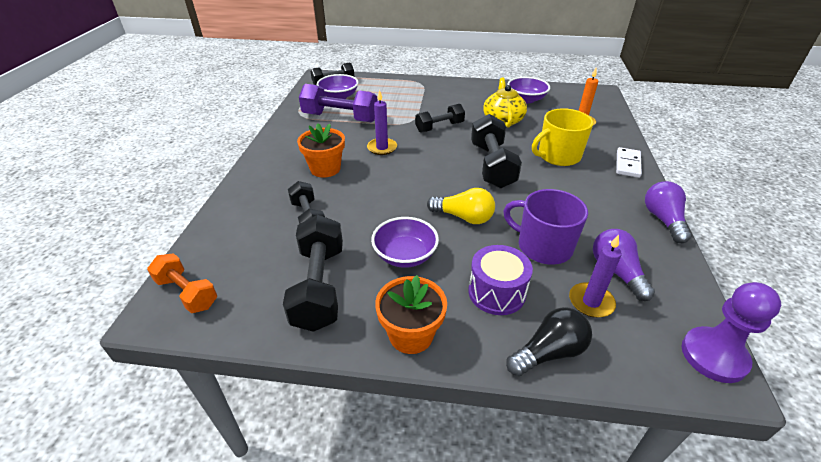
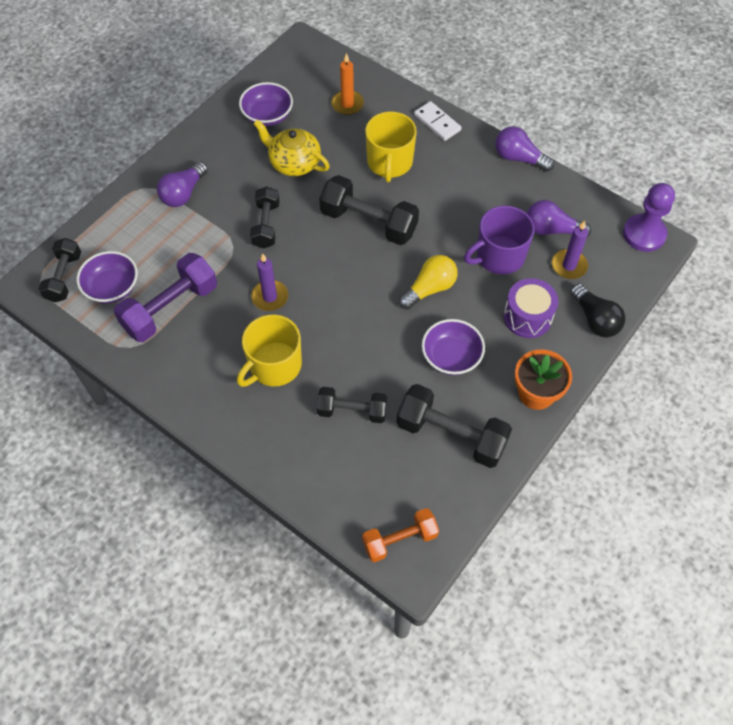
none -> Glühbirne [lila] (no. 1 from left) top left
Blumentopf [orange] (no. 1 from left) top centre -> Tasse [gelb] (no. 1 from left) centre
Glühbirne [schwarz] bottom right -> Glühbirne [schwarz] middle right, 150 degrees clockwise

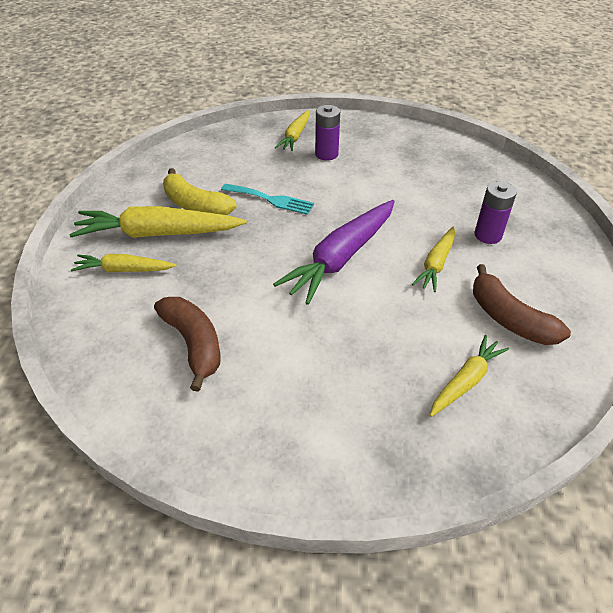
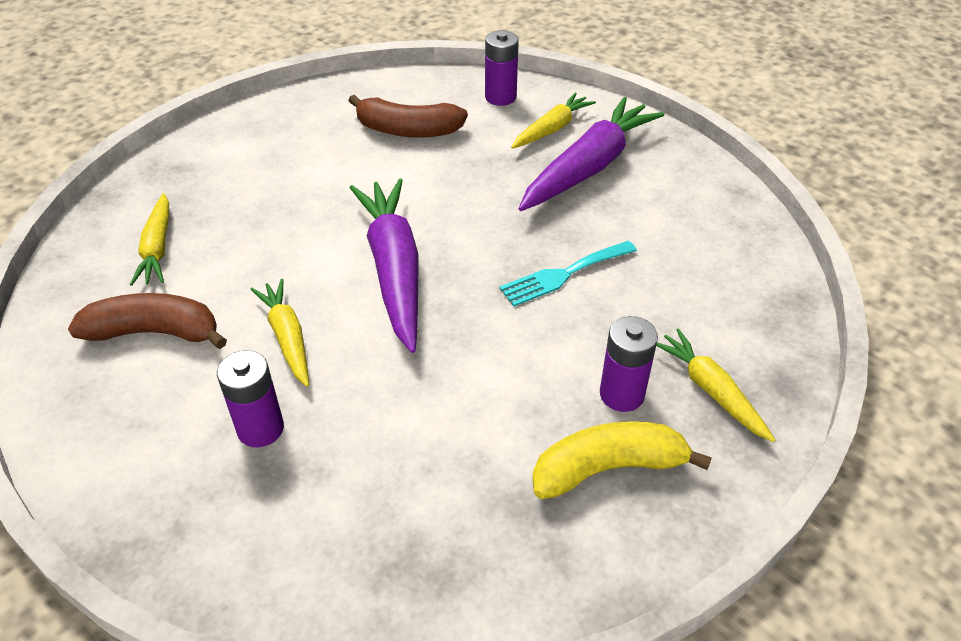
none -> Batterie [lila] (no. 2 from left) top centre
Karotte [gelb] (no. 2 from left) middle left -> Karotte [lila] (no. 2 from left) top centre
Banane [gelb] top left -> Banane [gelb] bottom centre, shifted

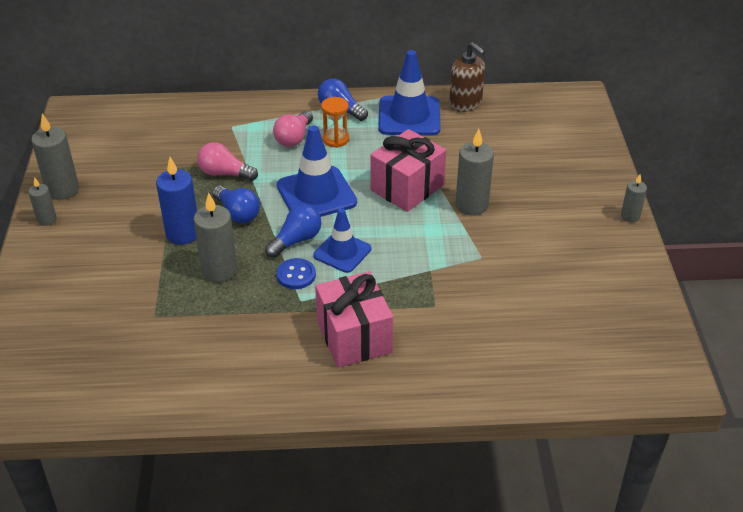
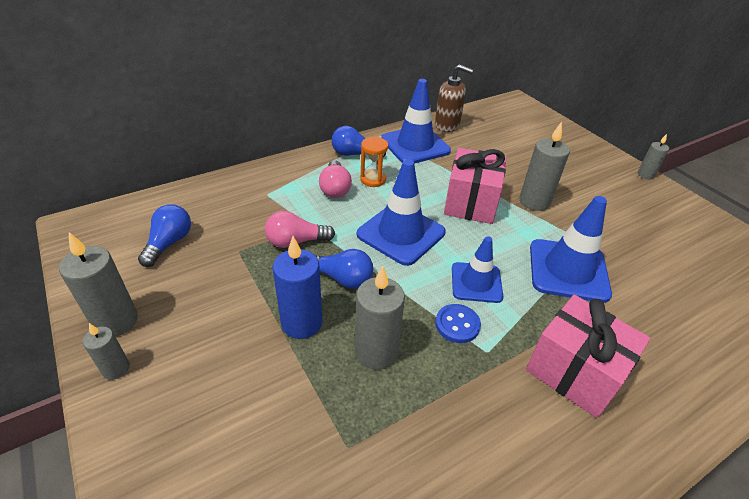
Glühbirne [blau] (no. 2 from left in the first image) centre -> Glühbirne [blau] (no. 1 from left) middle left, shifted
none -> Leitkegel [blau] (no. 4 from left) middle right

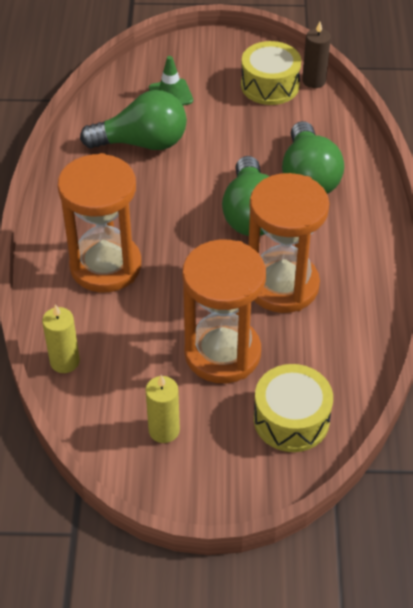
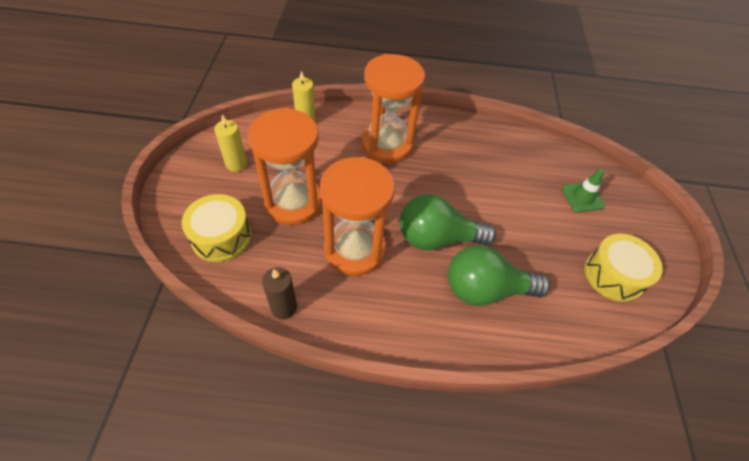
Kerze [braun] top right -> Kerze [braun] centre, shifted
Glühbirne [grün] (no. 1 from left) top left -> none

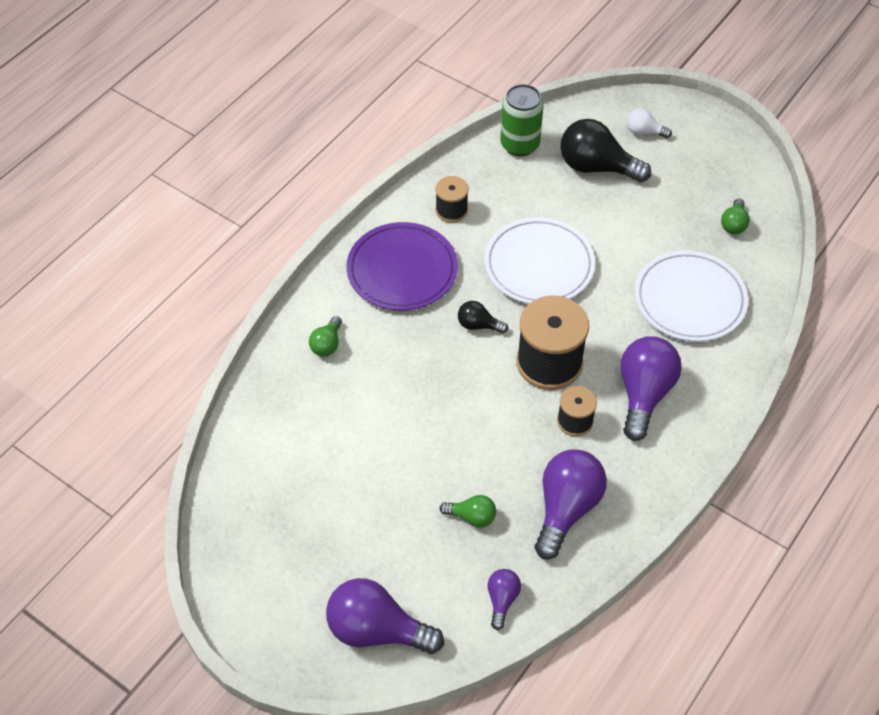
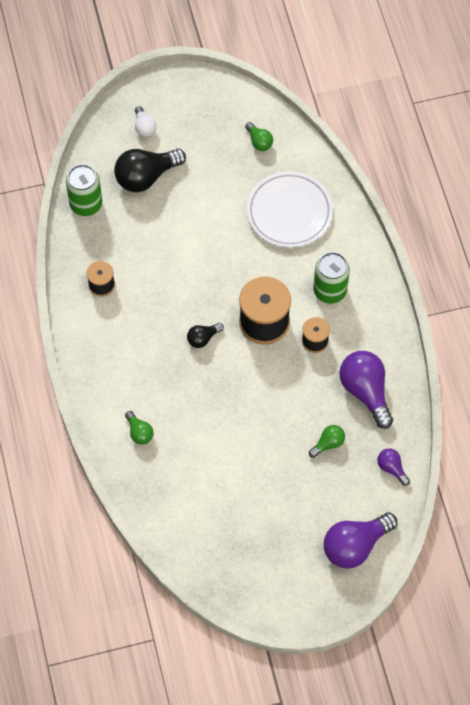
Glühbirne [weiß] top right -> Glühbirne [weiß] top left, 75 degrees counterclockwise
Glühbirne [lila] (no. 4 from left) middle right -> Dose [grün] (no. 2 from left) middle right
Teller [lila] centre -> none
Teller [weiß] (no. 1 from left) centre -> none

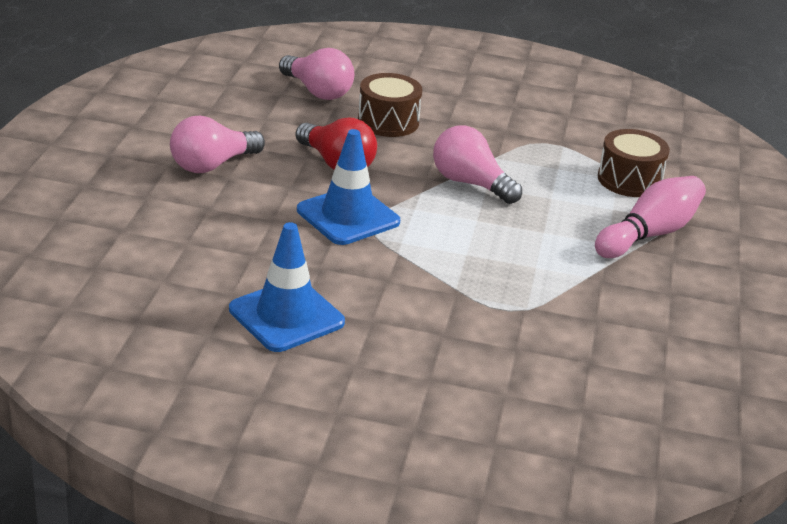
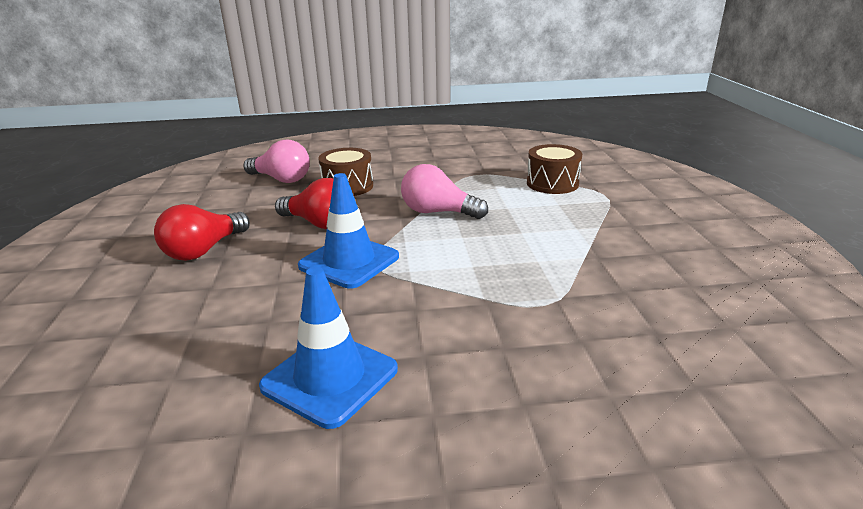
Glühbirne [rosa] (no. 1 from left) top left -> Glühbirne [rot] (no. 1 from left) middle left
Bowlingkegel [rosa] middle right -> none

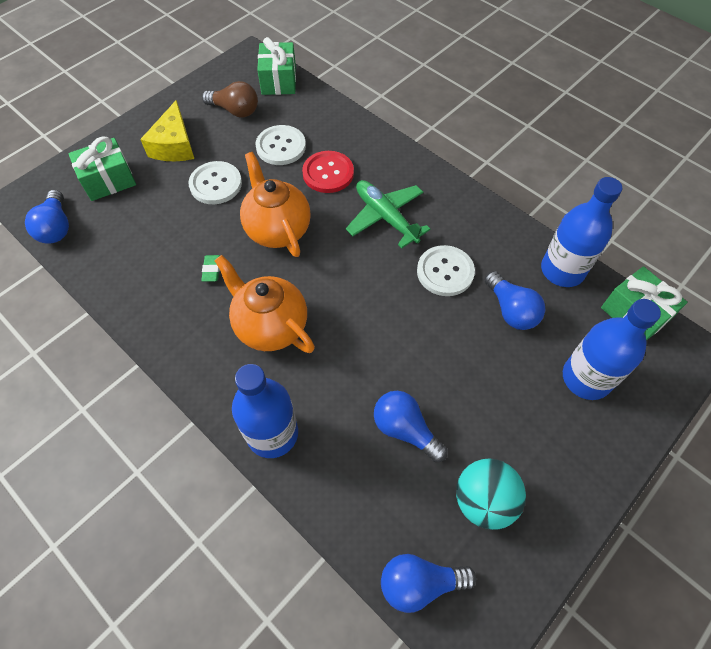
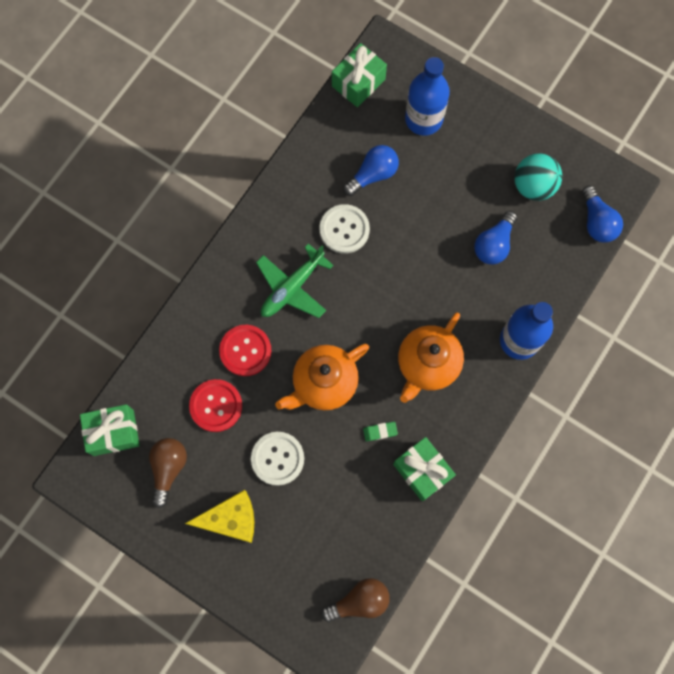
Knopf [weiß] (no. 2 from left) top centre -> Knopf [rot] (no. 1 from left) middle left
Glühbirne [blau] (no. 1 from left) middle left -> Glühbirne [braun] (no. 2 from left) bottom centre
Geschenk [grün] (no. 1 from left in the first image) top left -> Geschenk [grün] (no. 3 from left) bottom centre, shifted
Flasche [blau] (no. 2 from left) middle right -> none

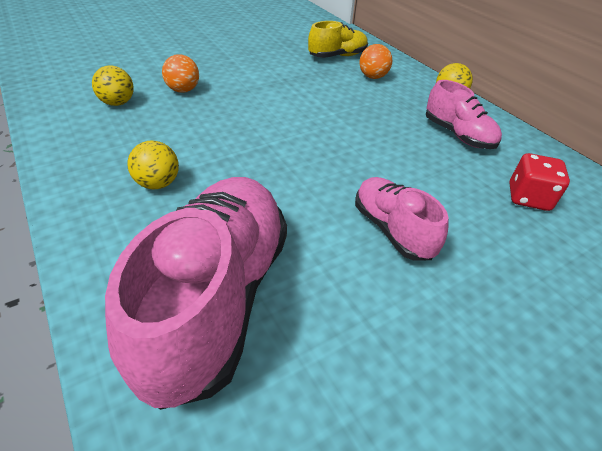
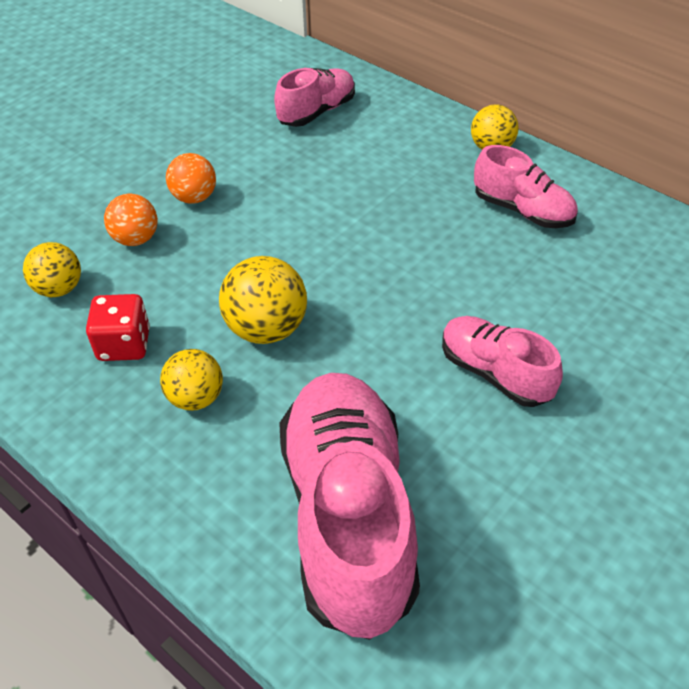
Spielwürfel [rot] middle right -> Spielwürfel [rot] middle left, shifted
Ball [orange] (no. 2 from left) top centre -> Ball [orange] (no. 2 from left) top left, shifted
none -> Ball [gelb] (no. 3 from left) centre
Schuh [gelb] top centre -> Schuh [rosa] (no. 1 from left) top centre

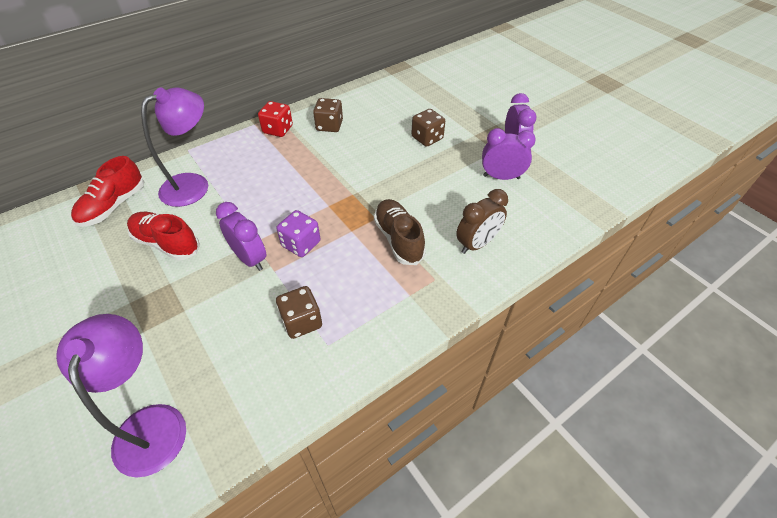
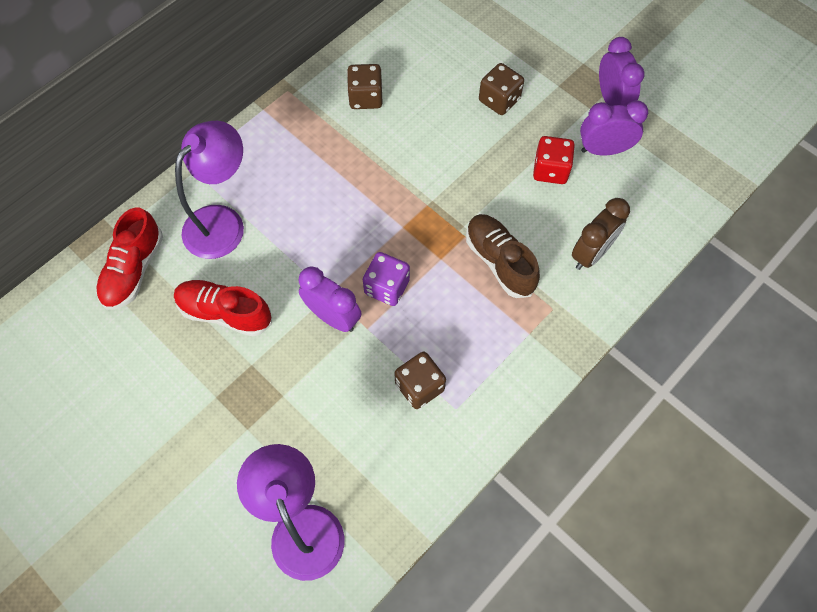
Spielwürfel [rot] top centre -> Spielwürfel [rot] top right, shifted

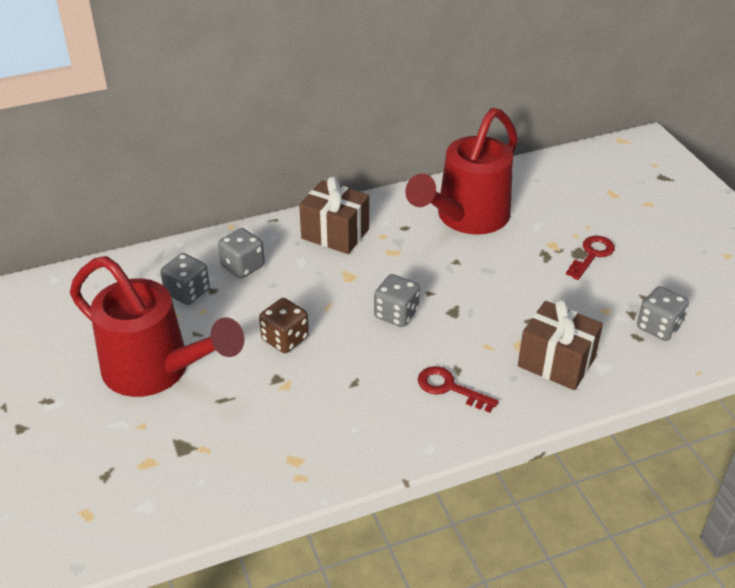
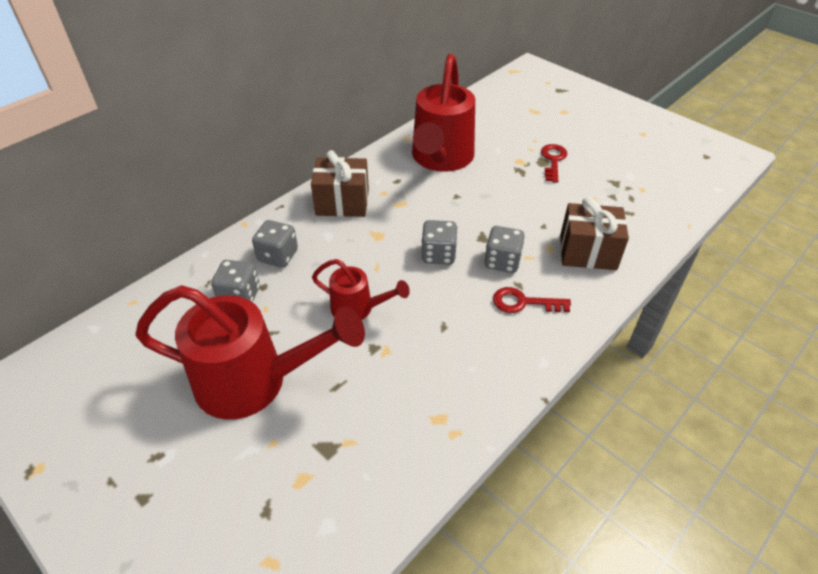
Spielwürfel [braun] centre -> Gießkanne [rot] (no. 2 from left) centre
Spielwürfel [grau] (no. 4 from left) middle right -> Spielwürfel [grau] (no. 4 from left) centre, shifted

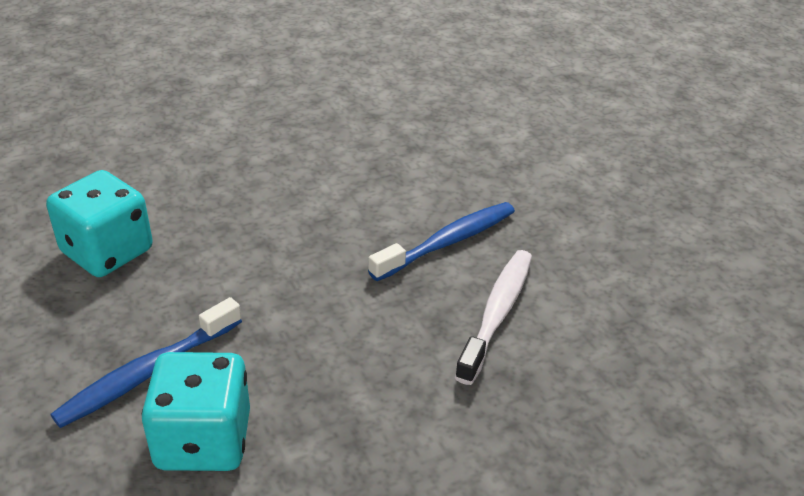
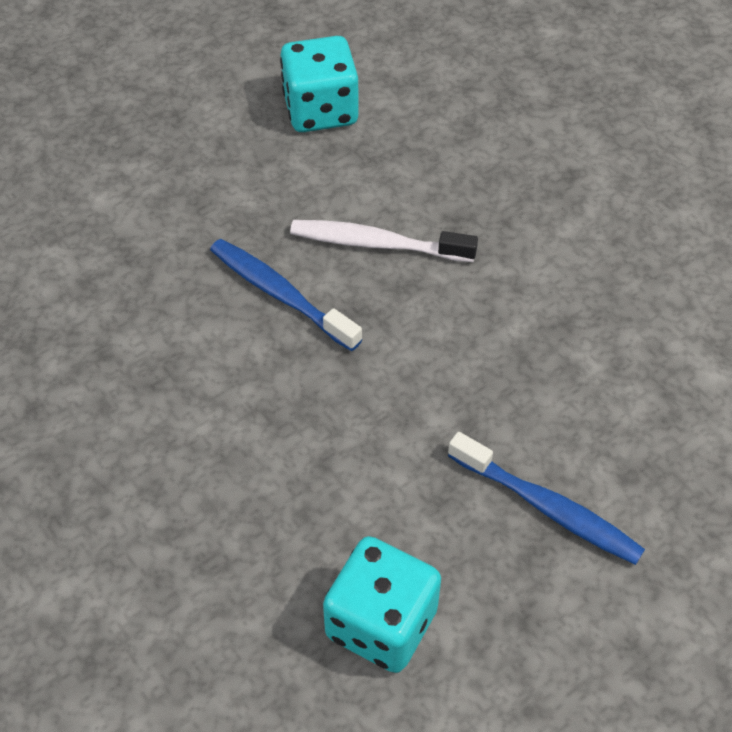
Spielwürfel [türkis] (no. 2 from left in the first image) bottom left -> Spielwürfel [türkis] (no. 1 from left) top centre, shifted

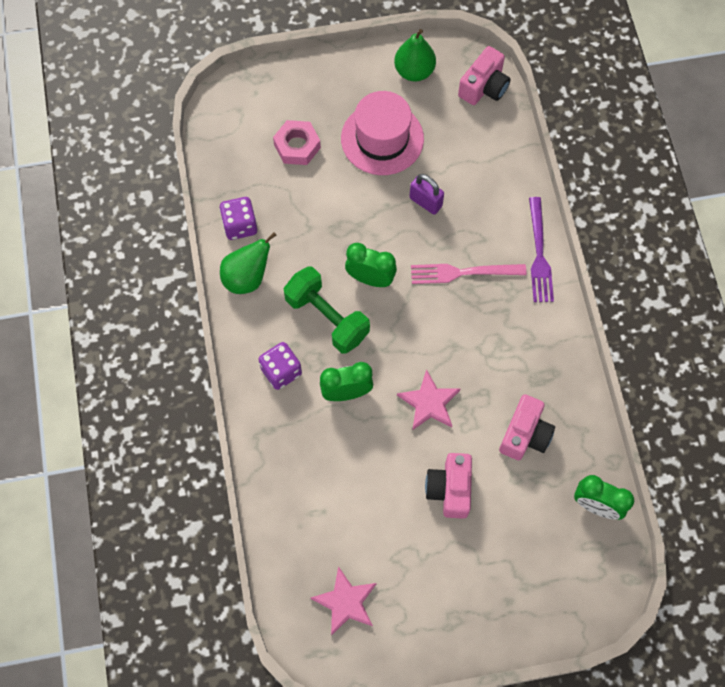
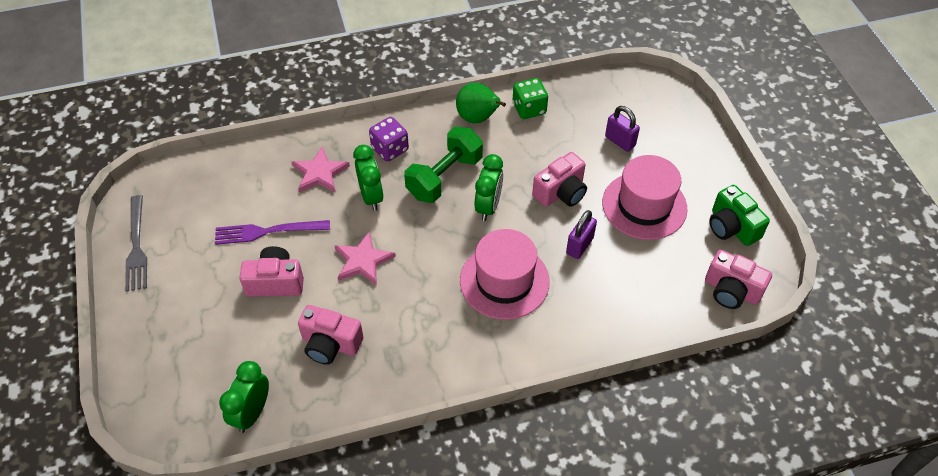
none -> Gabel [grau] middle left
Gabel [lila] middle right -> Gabel [lila] middle left, shifted
Stern [rosa] (no. 1 from left) bottom centre -> Stern [rosa] (no. 1 from left) centre, shifted
Gabel [rosa] centre -> Hut [rosa] (no. 1 from left) centre
Spielwürfel [lila] (no. 1 from left) top left -> Spielwürfel [grün] top centre
none -> Kamera [rosa] (no. 3 from left) centre
Sechskantmutter [rosa] top centre -> Vorhängeschloss [lila] (no. 2 from left) top centre
Birne [grün] (no. 2 from left) top centre -> Kamera [grün] middle right

